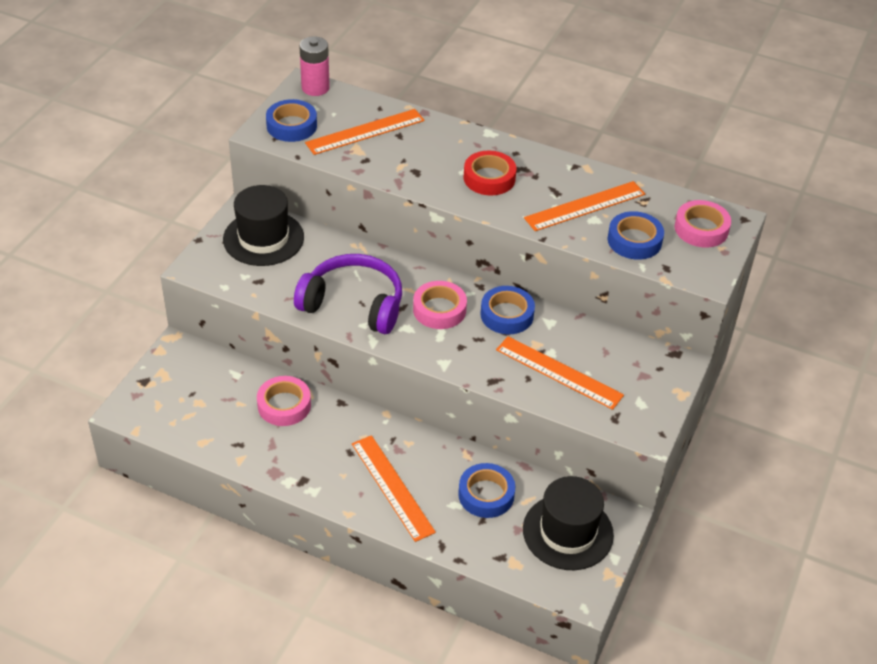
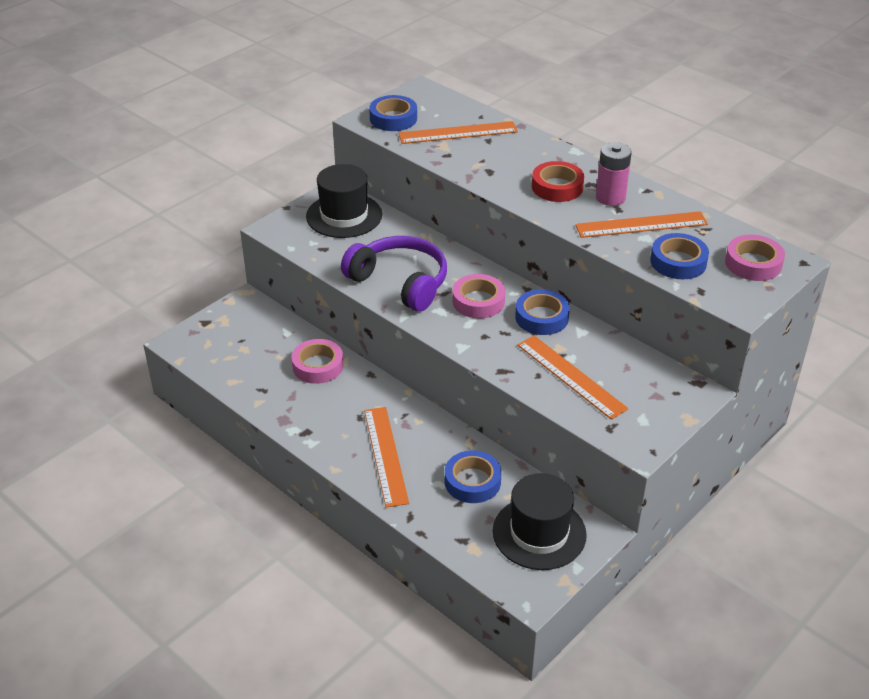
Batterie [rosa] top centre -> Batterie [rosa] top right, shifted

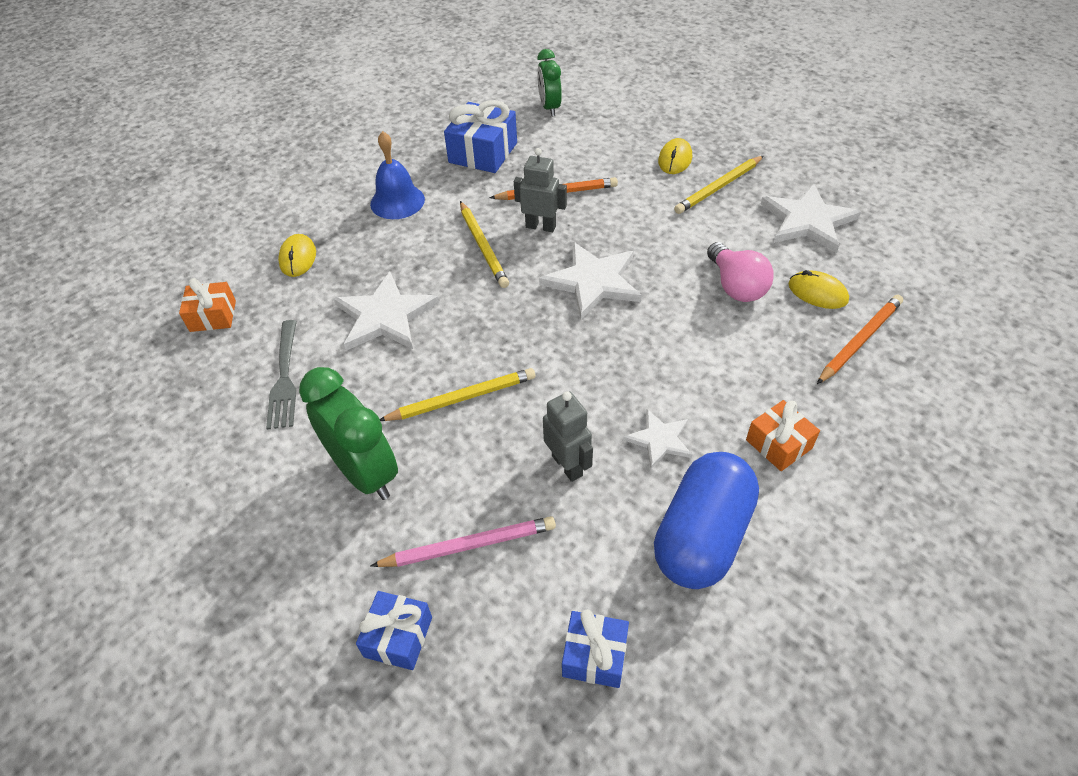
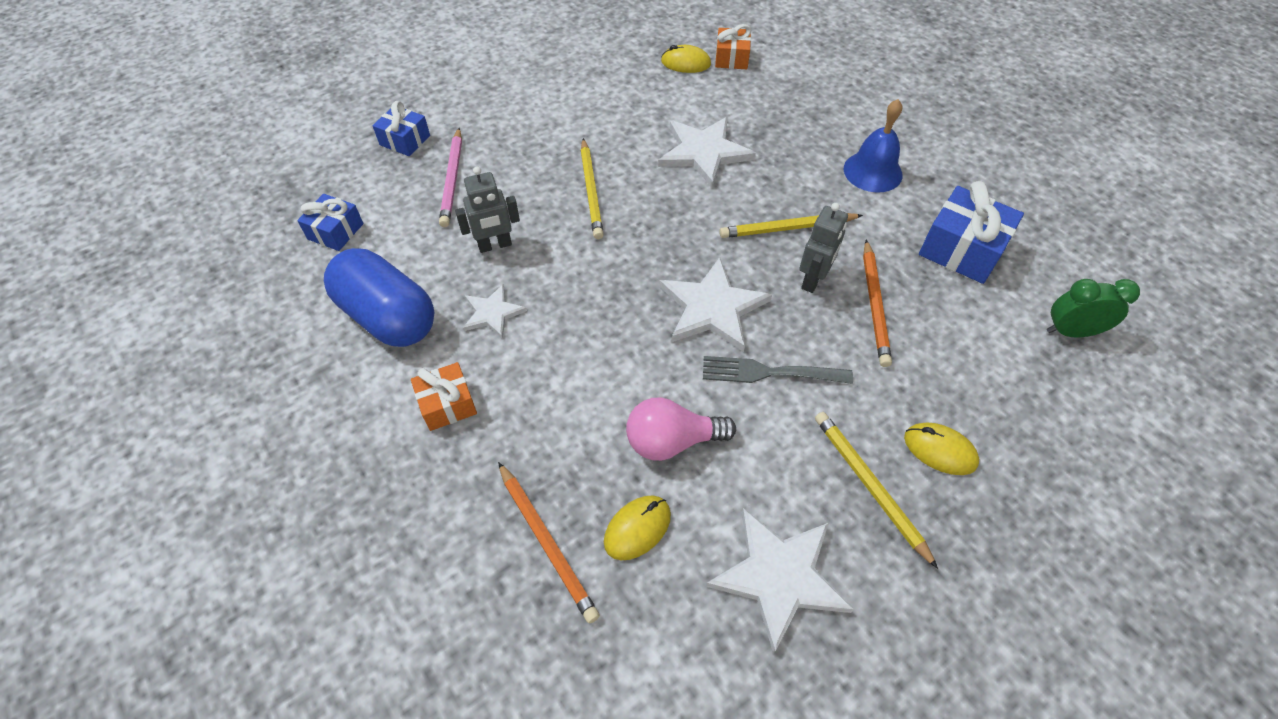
Computermaus [gelb] (no. 1 from left in the first image) top left -> Computermaus [gelb] (no. 2 from left) top centre, shifted
Gabel [grau] middle left -> Gabel [grau] centre, shifted
Wecker [grün] (no. 1 from left) middle left -> none

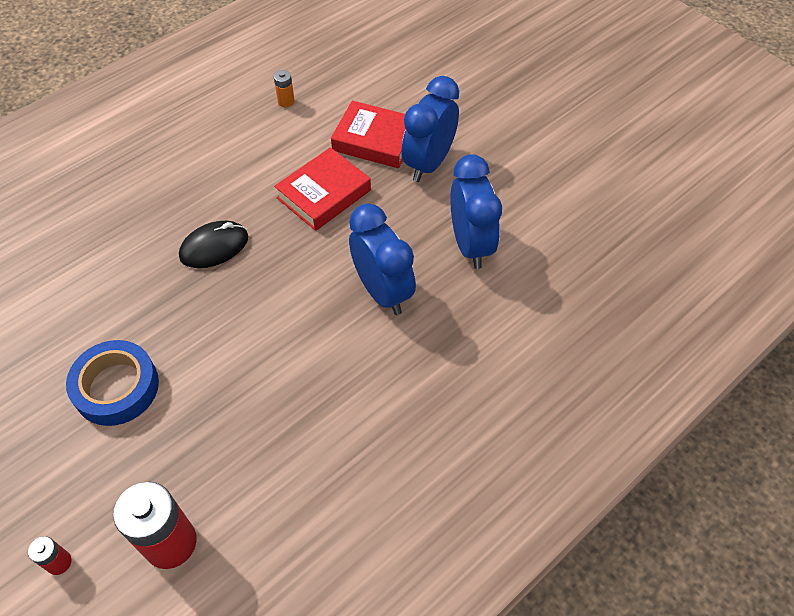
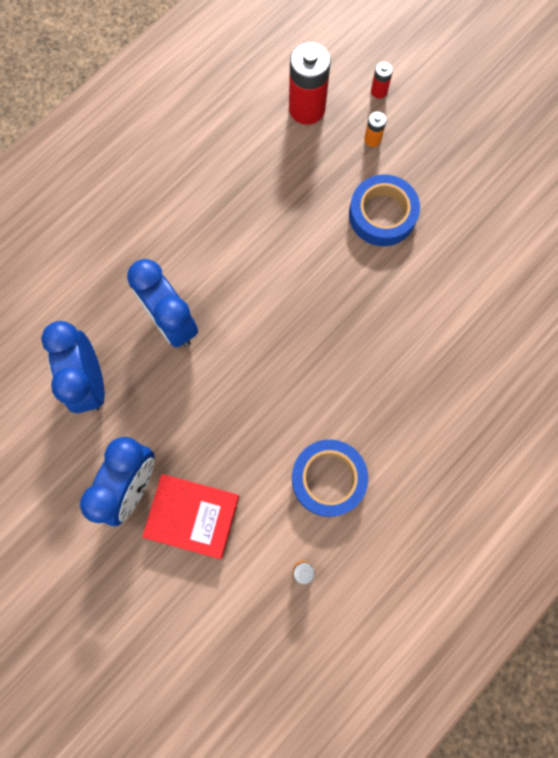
none -> Klebeband [blau] (no. 1 from left) centre
none -> Batterie [orange] (no. 2 from left) top right
Computermaus [schwarz] middle left -> none
Buch [rot] (no. 1 from left) top centre -> none

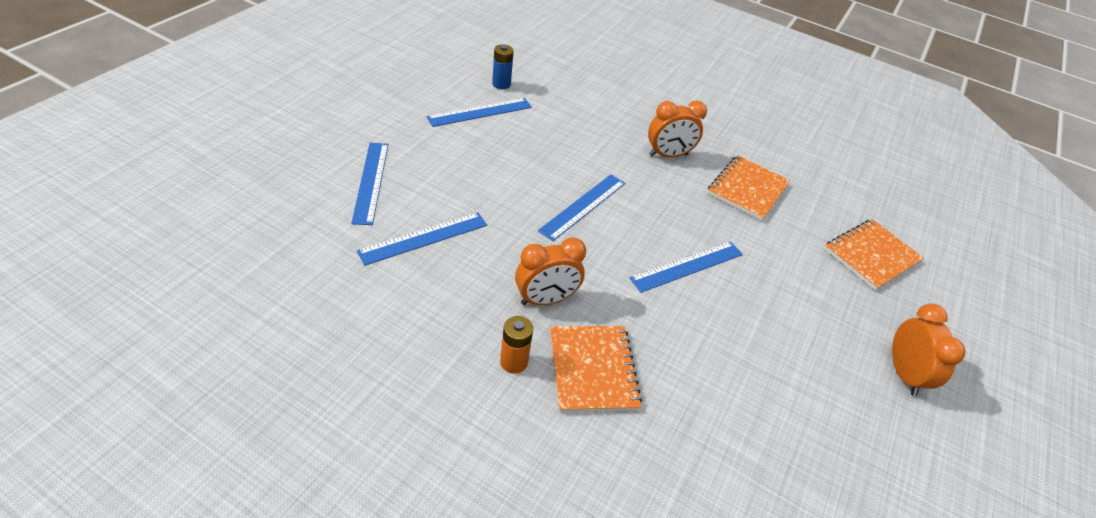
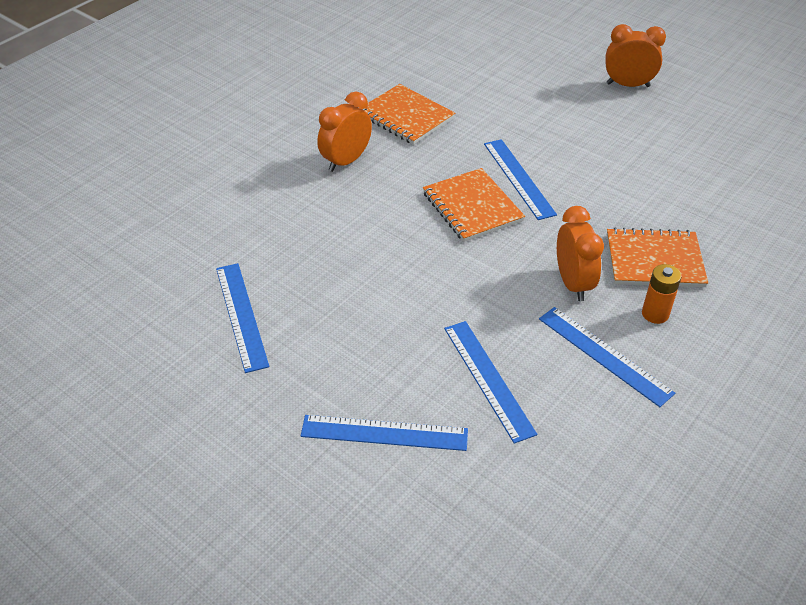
Wecker [orange] (no. 2 from left in the first image) top centre -> Wecker [orange] (no. 1 from left) top centre, 135 degrees counterclockwise
Notizbuch [orange] (no. 3 from left in the first image) middle right -> Notizbuch [orange] (no. 2 from left) centre, shifted
Lineal [blau] (no. 4 from left in the first image) centre -> Lineal [blau] (no. 5 from left) middle right, shifted
Batterie [blau] top centre -> none

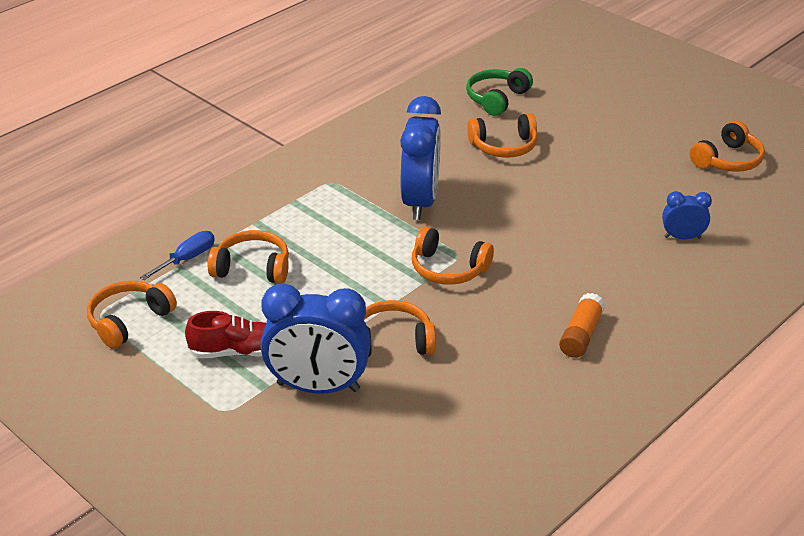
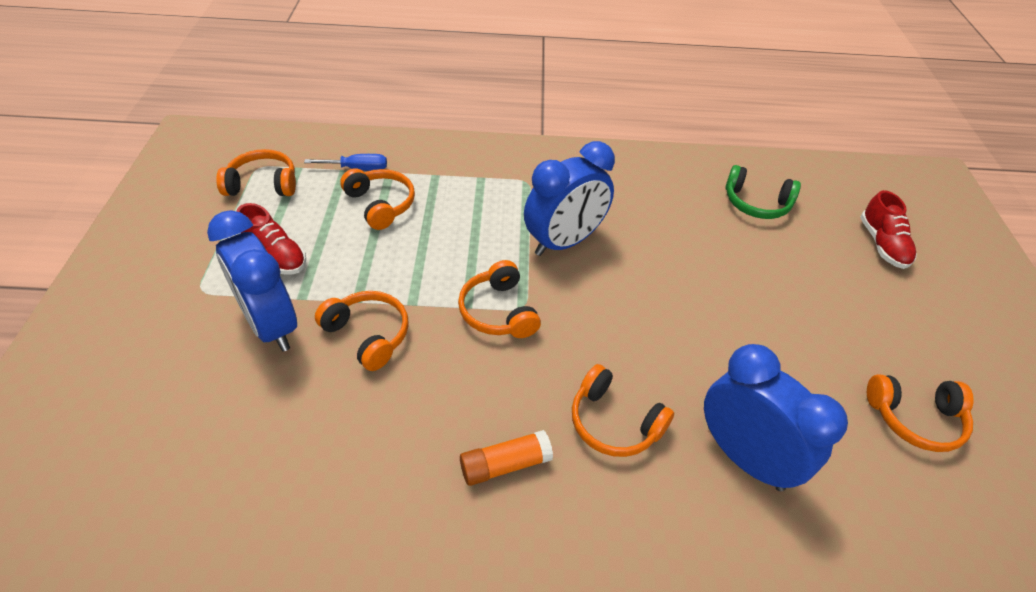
Kopfhörer [orange] (no. 5 from left) top centre -> Kopfhörer [orange] (no. 5 from left) bottom centre, shifted
Wecker [blau] (no. 3 from left) middle right -> Wecker [blau] (no. 3 from left) bottom right, x1.99
Kopfhörer [grün] top centre -> Kopfhörer [grün] top right, 150 degrees counterclockwise
none -> Schuh [rot] (no. 2 from left) middle right

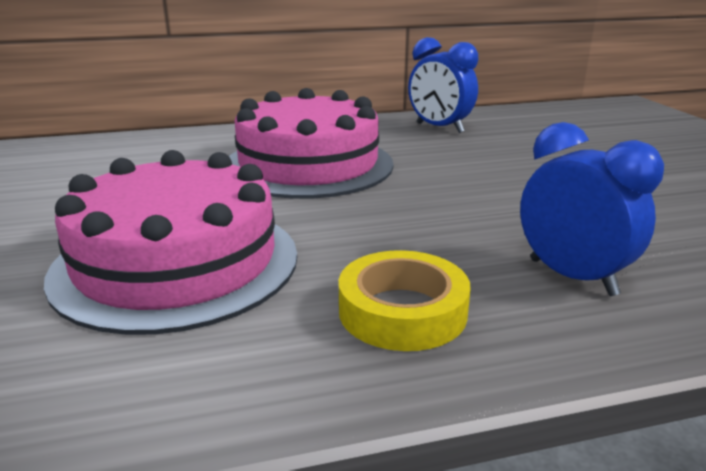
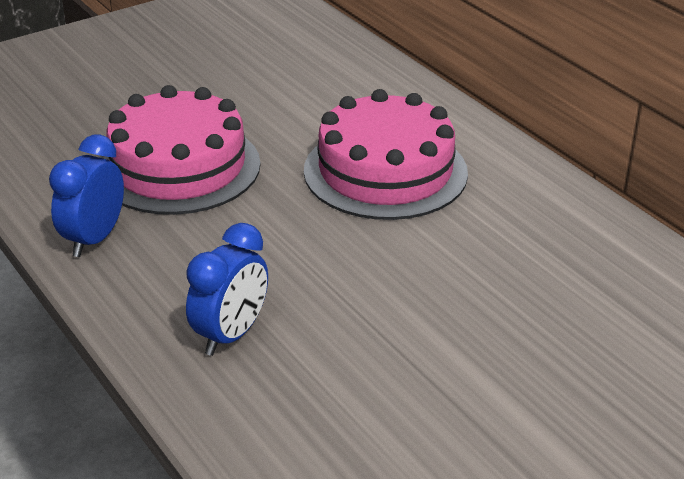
Wecker [blau] (no. 1 from left) top centre -> Wecker [blau] (no. 1 from left) middle left, shifted
Klebeband [gelb] centre -> none

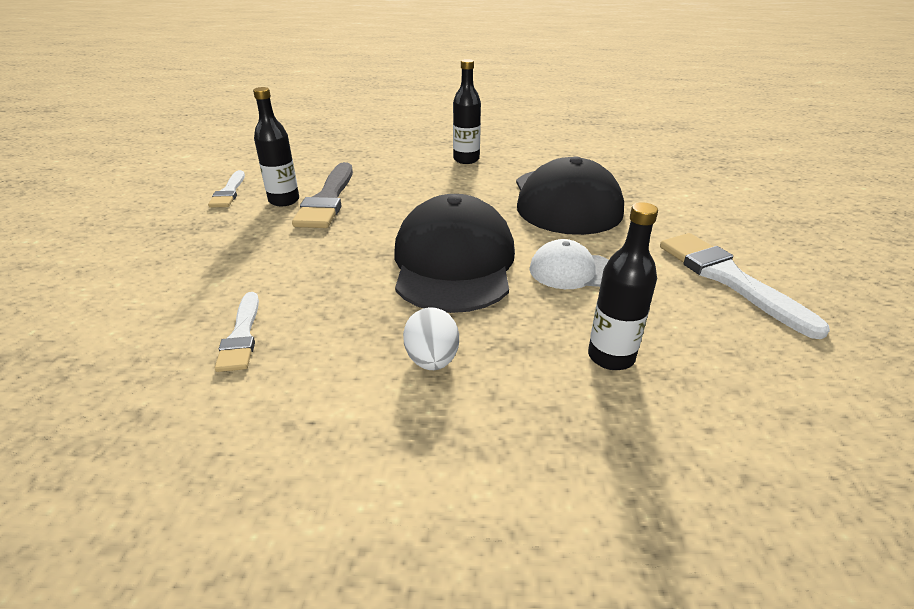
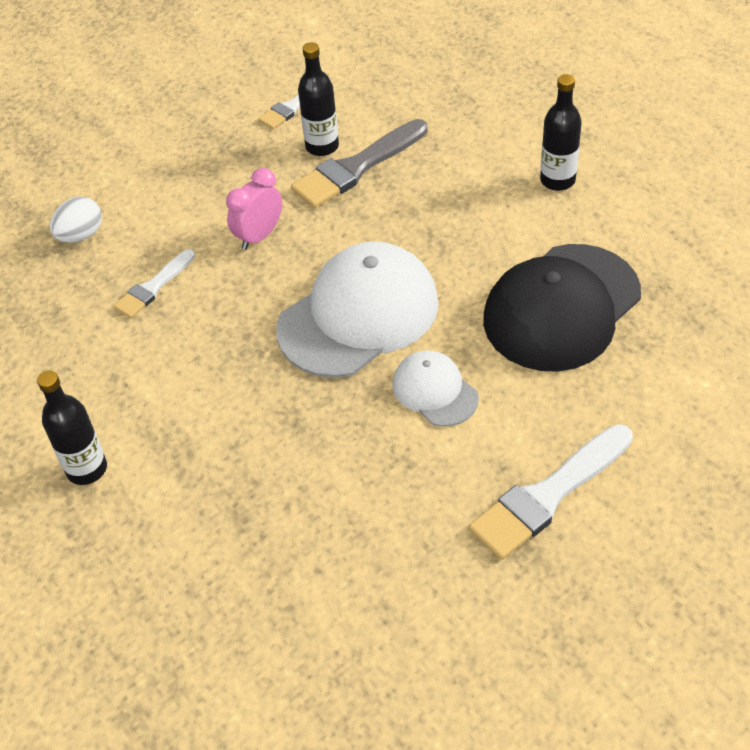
Flasche [schwarz] (no. 3 from left in the first image) middle right -> Flasche [schwarz] (no. 1 from left) middle left, shifted
Ei [weiß] centre -> Ei [weiß] top left, shifted
none -> Wecker [rosa] top centre
Kappe [schwarz] (no. 1 from left) centre -> Kappe [weiß] (no. 1 from left) centre
Pinsel [weiß] (no. 3 from left) middle right, 150 degrees counterclockwise

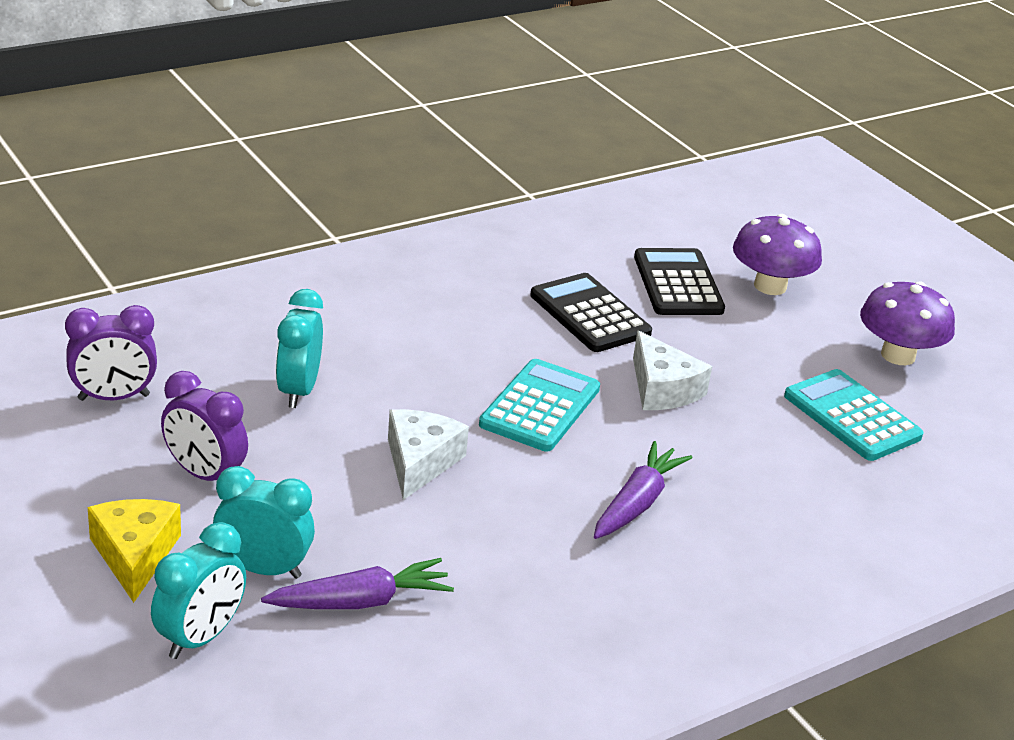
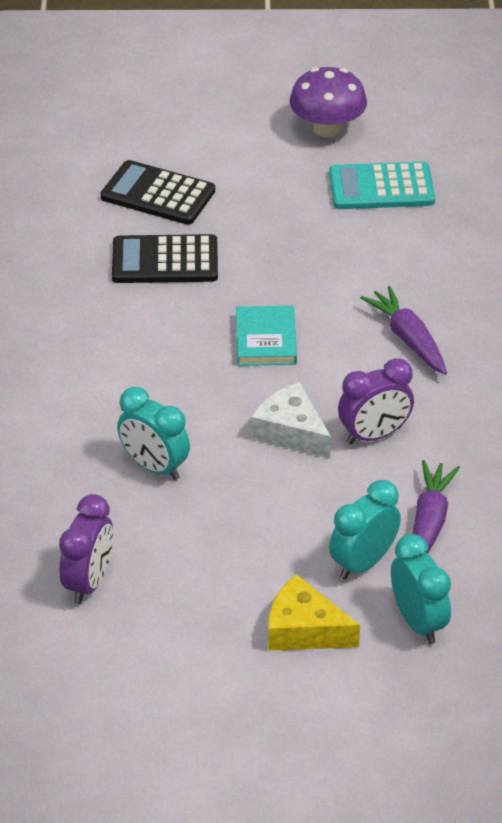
Taschenrechner [türkis] (no. 1 from left) centre -> Buch [türkis] centre
Wecker [lila] (no. 2 from left) middle left -> Wecker [lila] (no. 2 from left) middle right, shifted
Käse [weiß] (no. 2 from left) centre -> none
Pilz [lila] (no. 1 from left) middle right -> none

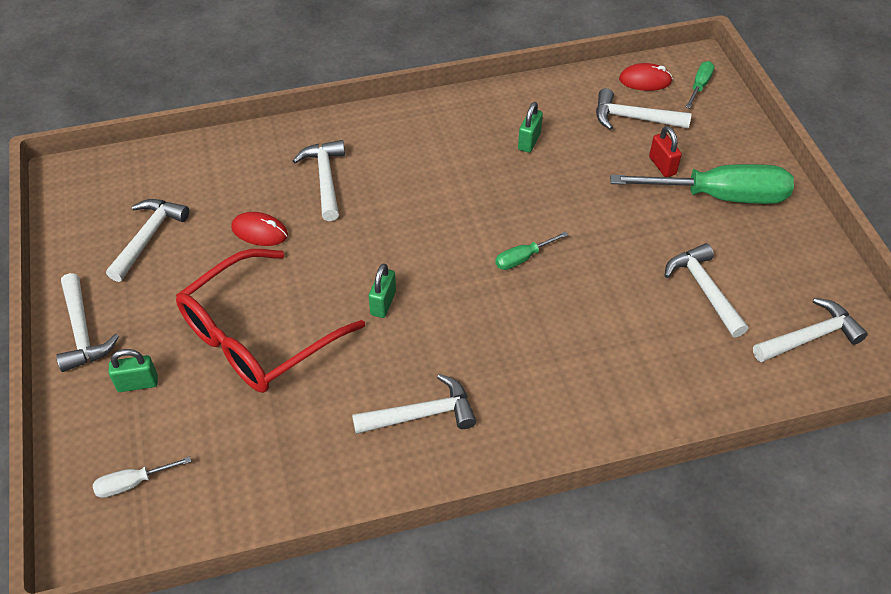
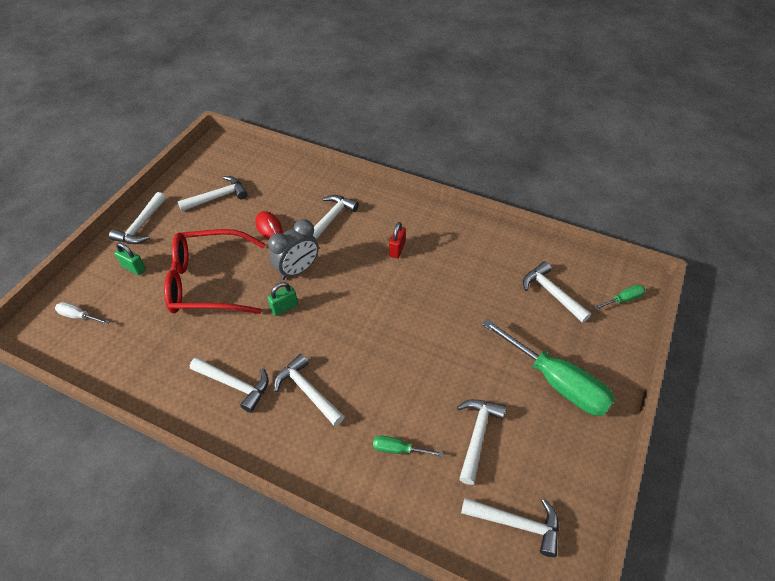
none -> Wecker [grau] centre
none -> Hammer [weiß] (no. 4 from left) bottom centre
Schraubenzieher [grün] (no. 1 from left) centre -> Schraubenzieher [grün] (no. 1 from left) bottom centre, shifted
Vorhängeschloss [rot] top right -> Vorhängeschloss [rot] centre, shifted
Vorhängeschloss [grün] (no. 3 from left) top centre -> none
Computermaus [rot] (no. 2 from left) top right -> none

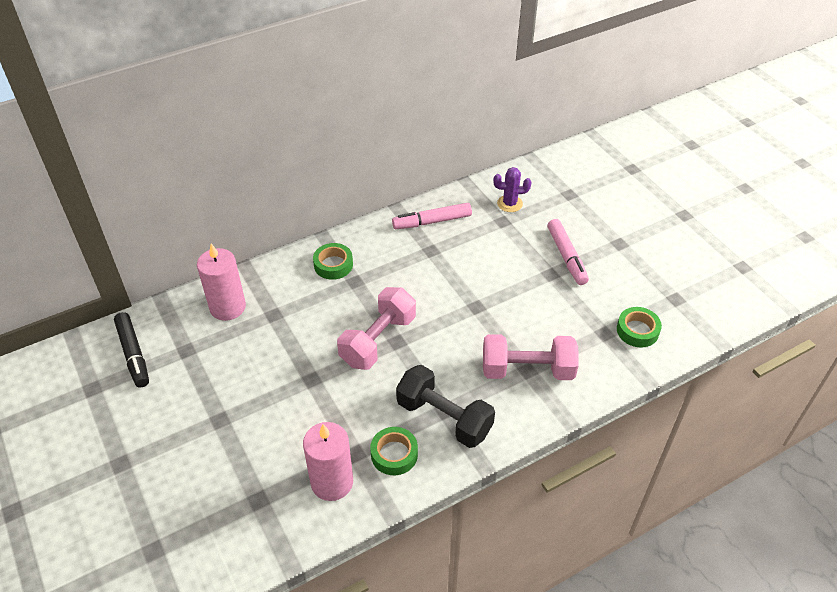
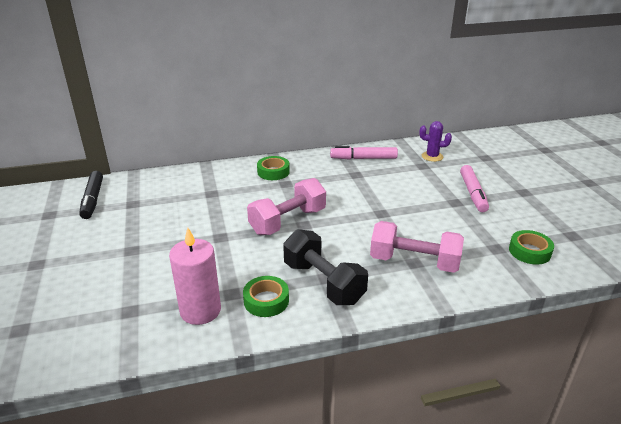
Kerze [rosa] (no. 1 from left) middle left -> none

